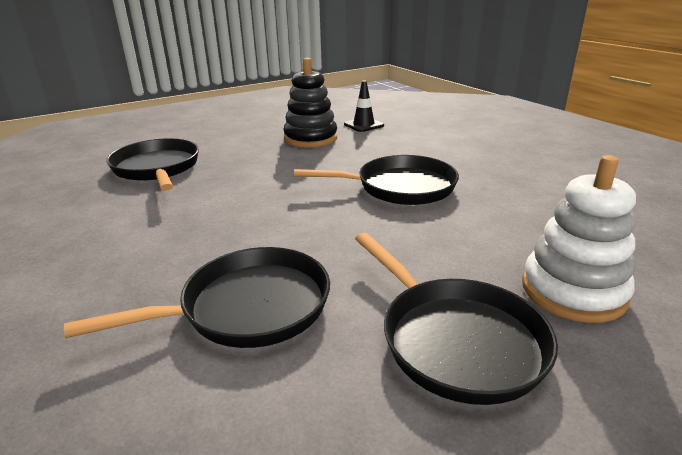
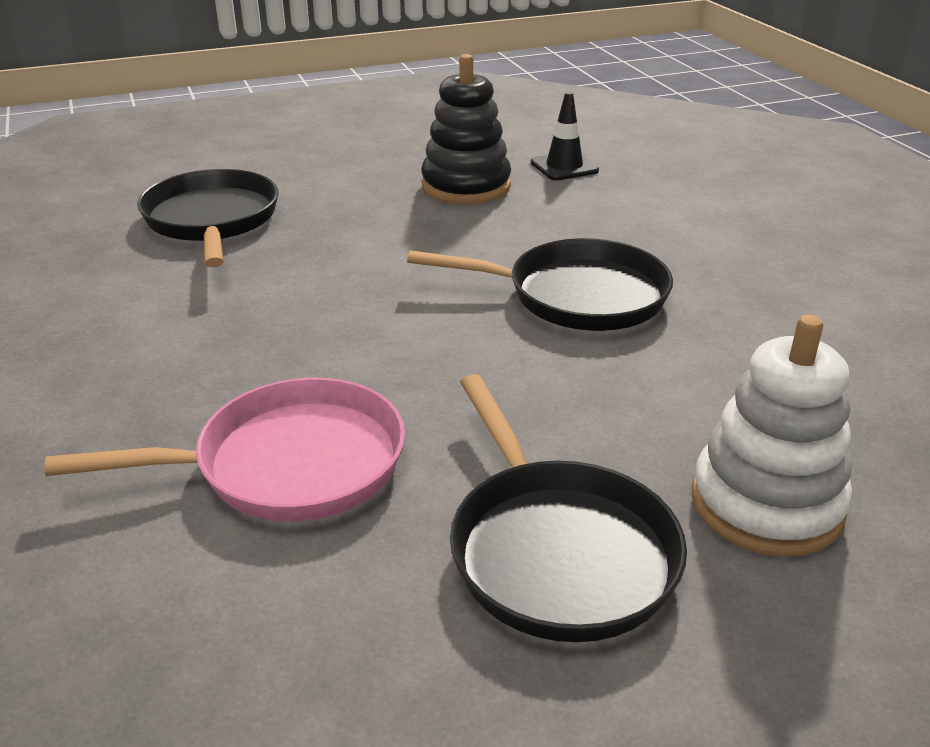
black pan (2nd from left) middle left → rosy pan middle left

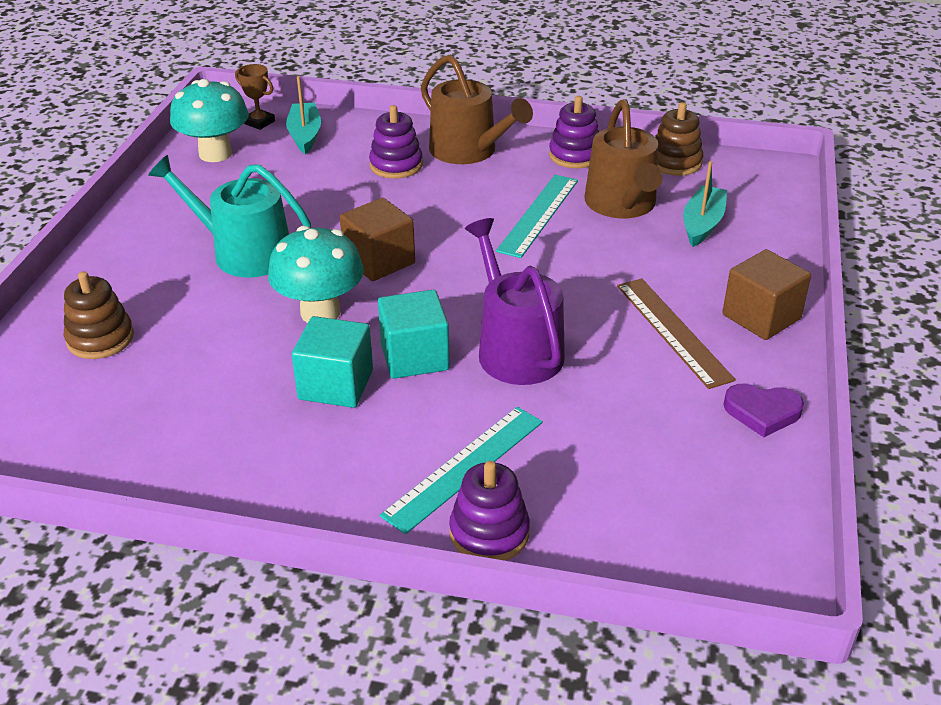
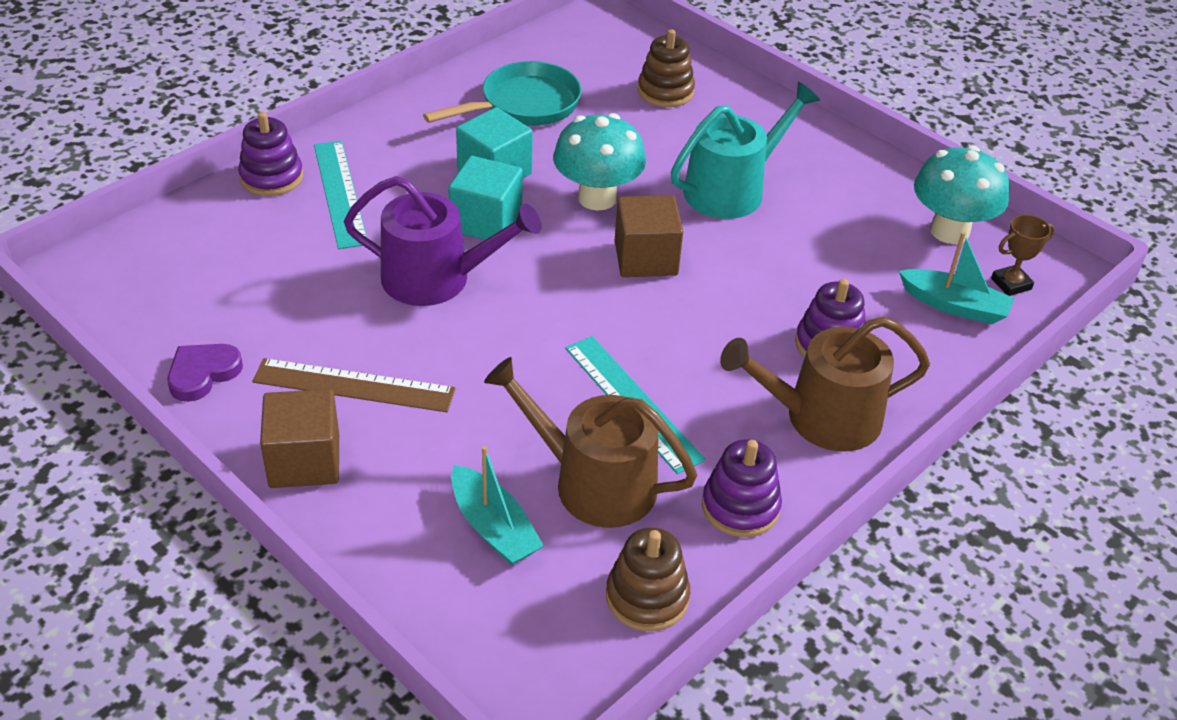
- → teal pan top centre

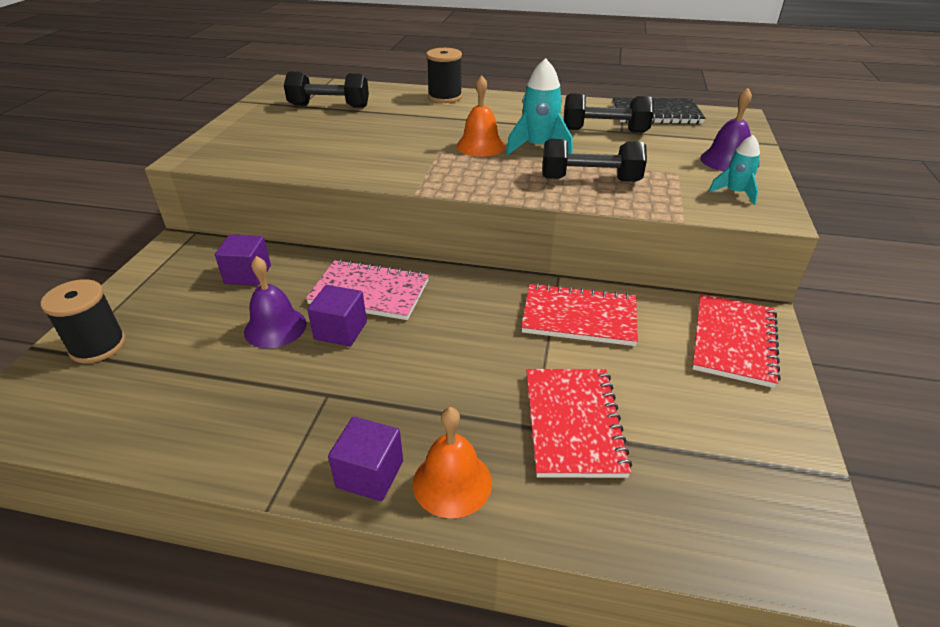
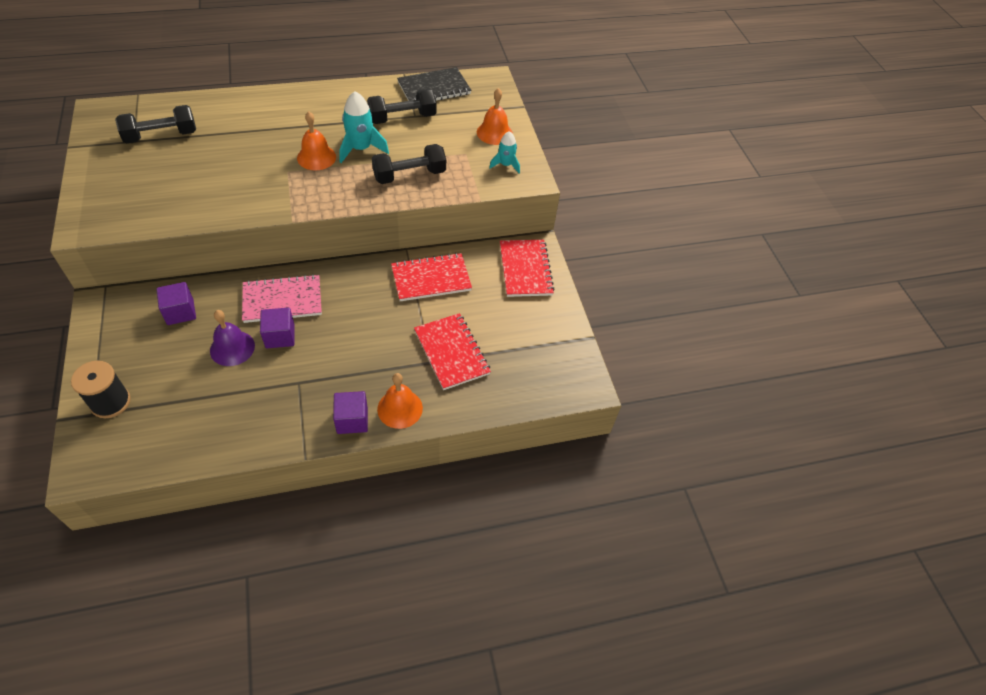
black bobbin (2nd from left) top centre → -
violet school bell (2nd from left) top right → orange-coloured school bell (3rd from left) top centre

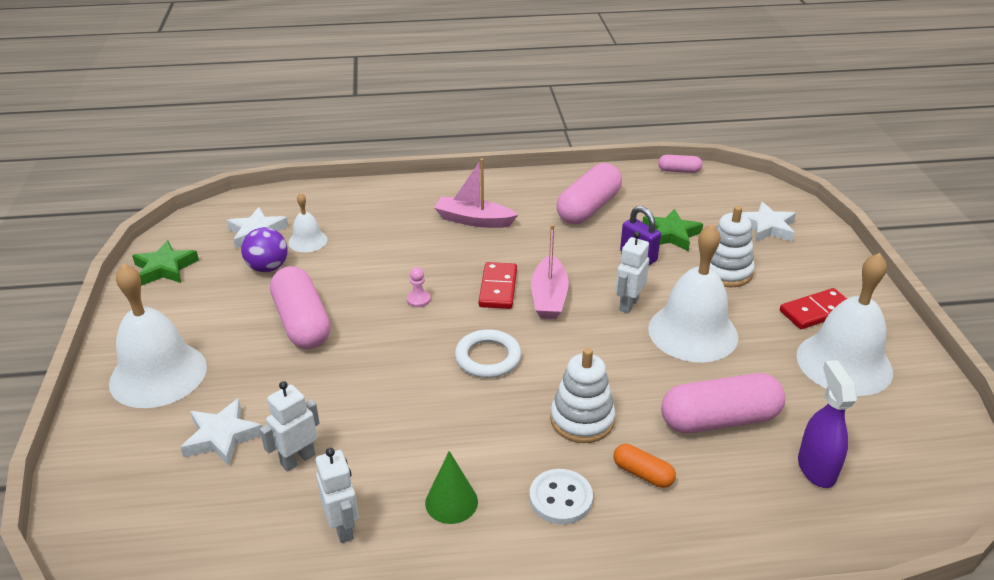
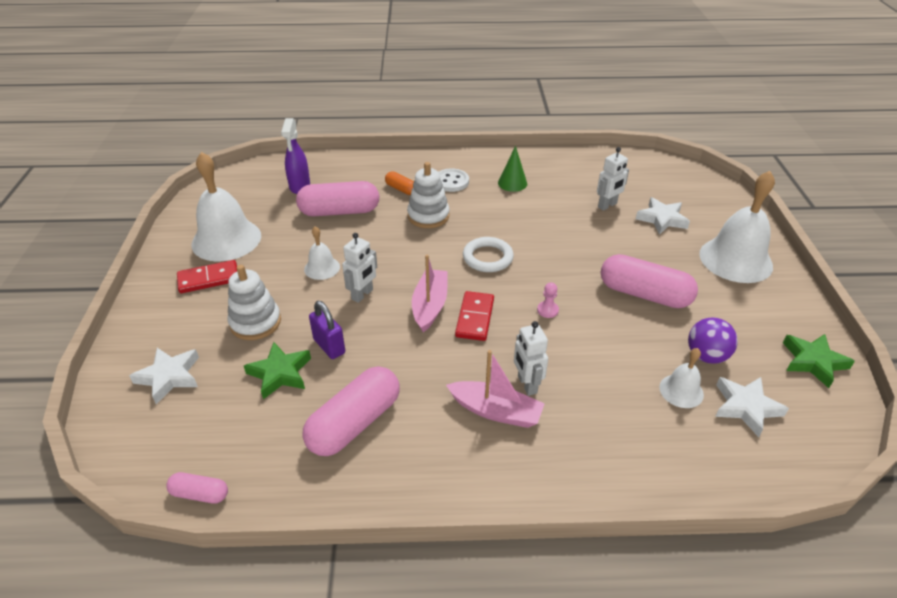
rosy pill shape (1st from left in the first image) middle left → rosy pill shape (4th from left) middle right, 45 degrees counterclockwise
pure white robot figure (2nd from left) bottom centre → pure white robot figure (2nd from left) centre, move
pure white school bell (3rd from left in the first image) middle right → pure white school bell (2nd from left) centre, x0.50

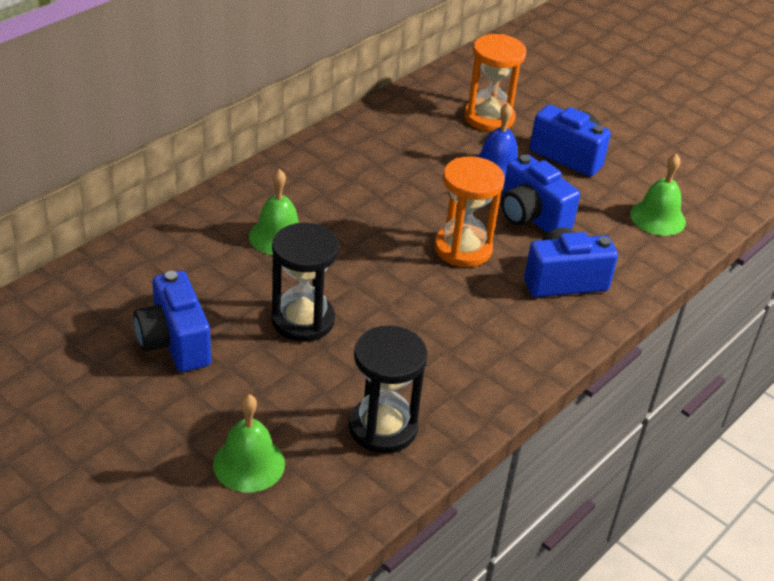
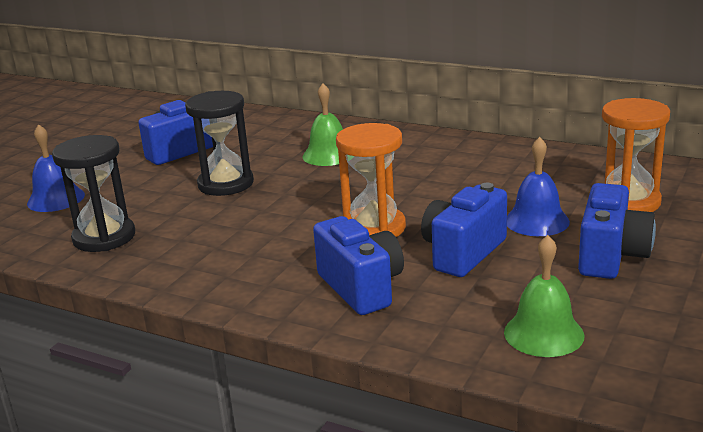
emerald school bell (1st from left) bottom left → royal blue school bell (1st from left) middle left

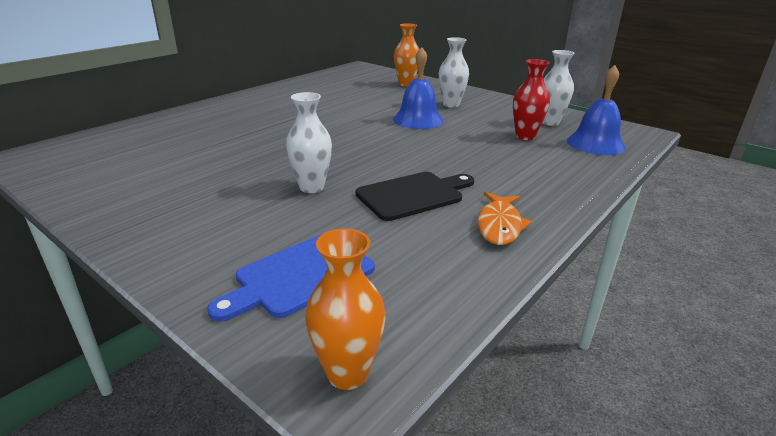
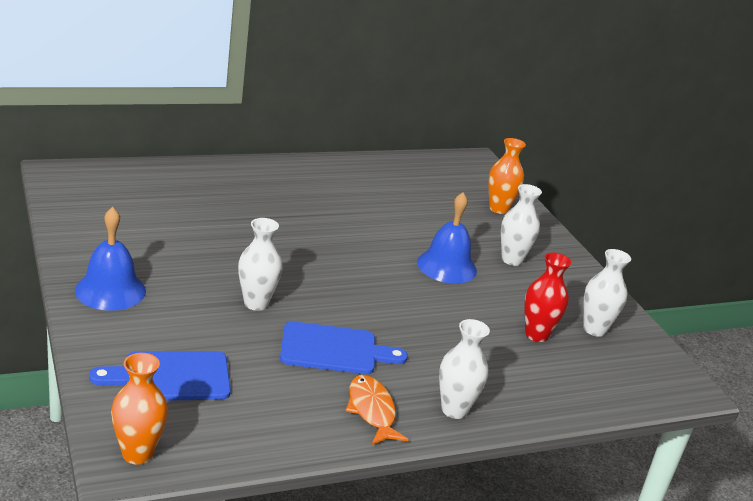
black cutting board centre → royal blue cutting board (2nd from left) bottom centre
orange-coloured toy fish centre → orange-coloured toy fish bottom centre, 120 degrees clockwise
royal blue school bell (2nd from left in the first image) top right → royal blue school bell (1st from left) middle left, move
- → pure white vase (2nd from left) bottom centre

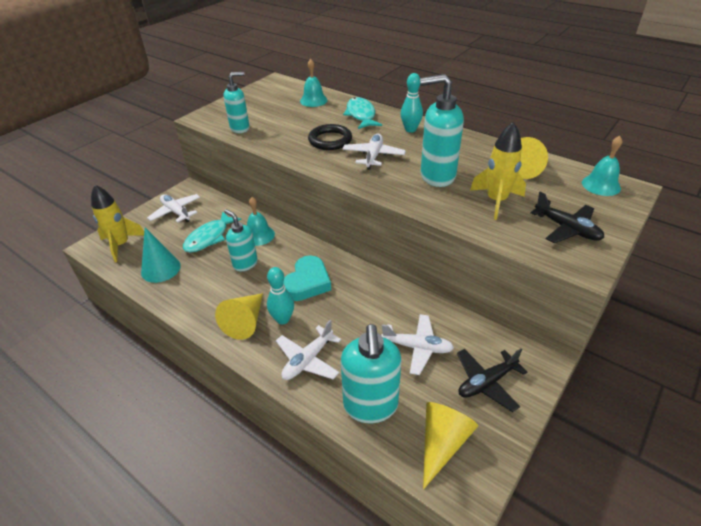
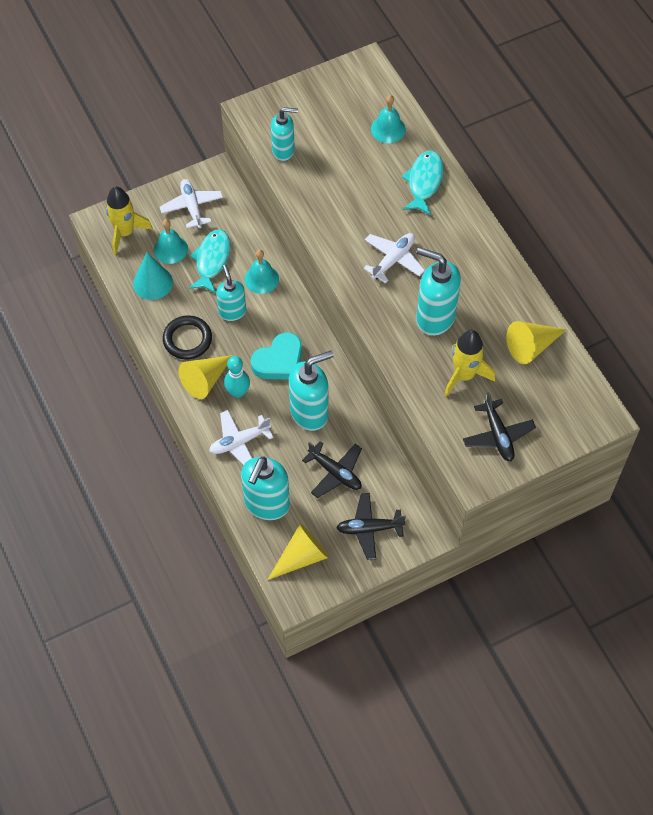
teal toy fish (1st from left) middle left → teal toy fish (1st from left) top left, 135 degrees clockwise
black torus top centre → black torus middle left, move
pure white toy plane (4th from left) centre → black toy plane (1st from left) centre
teal tenpin (2nd from left) top centre → -
teal school bell (3rd from left in the first image) top right → teal school bell (1st from left) top left, move
- → teal soap dispenser (4th from left) centre

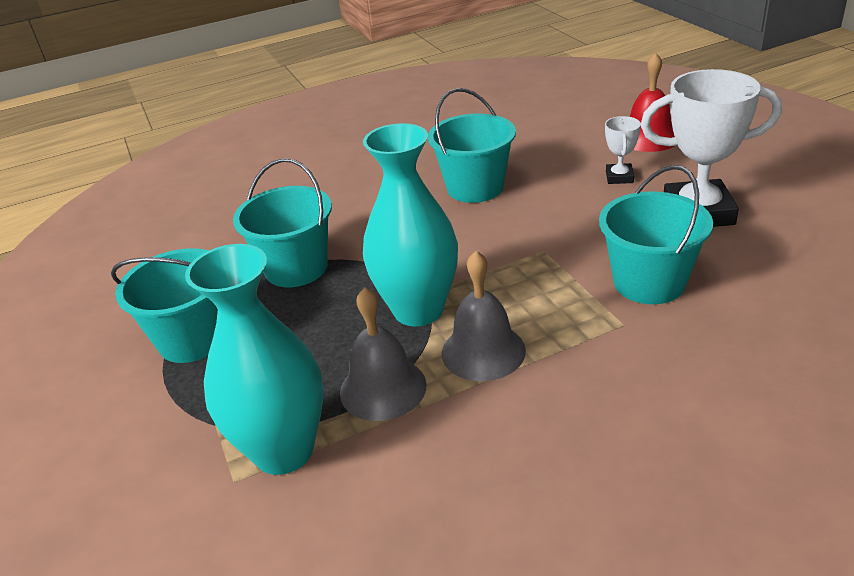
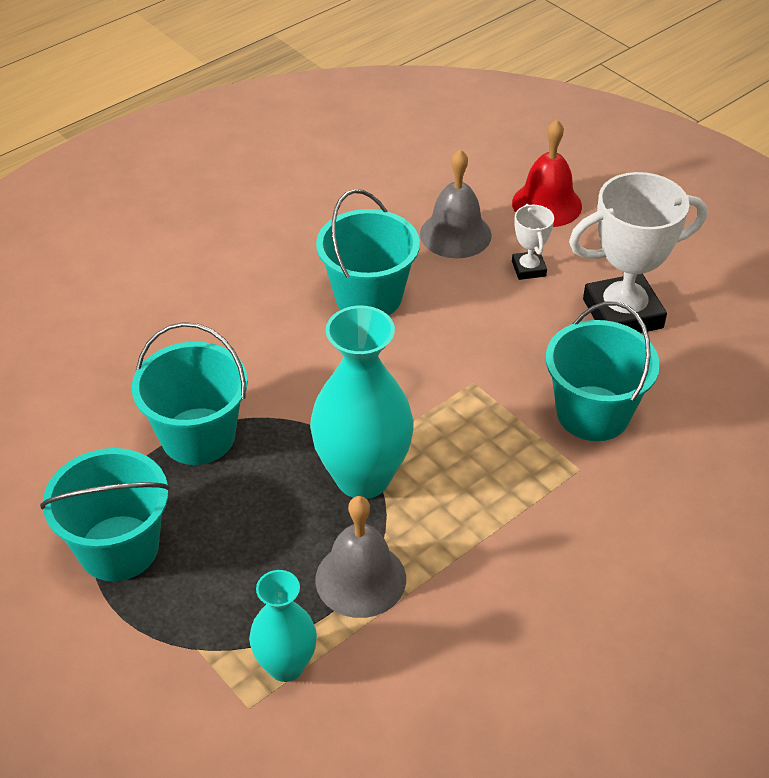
teal vase (1st from left) middle left → teal vase (1st from left) bottom centre, x0.59
ash-grey school bell (2nd from left) centre → ash-grey school bell (2nd from left) top centre, move

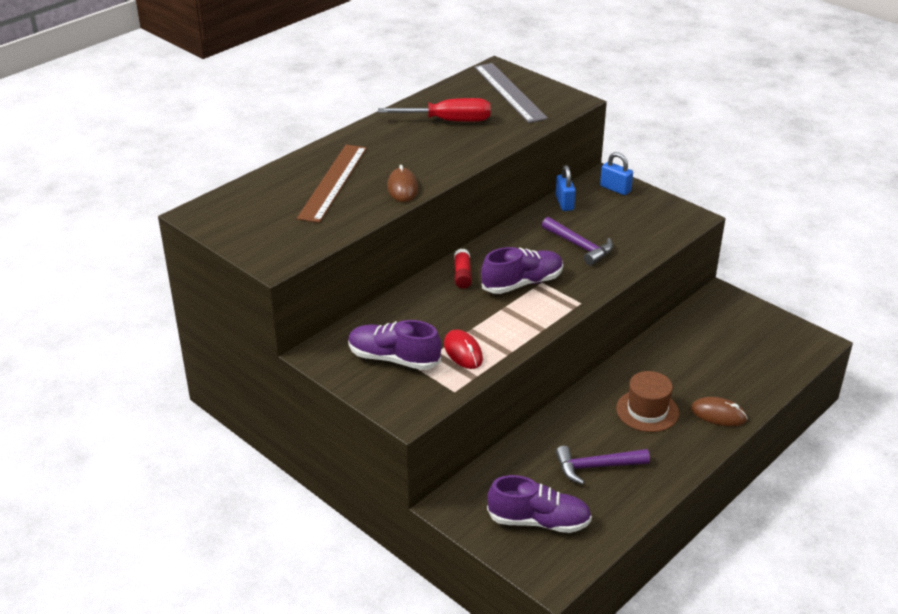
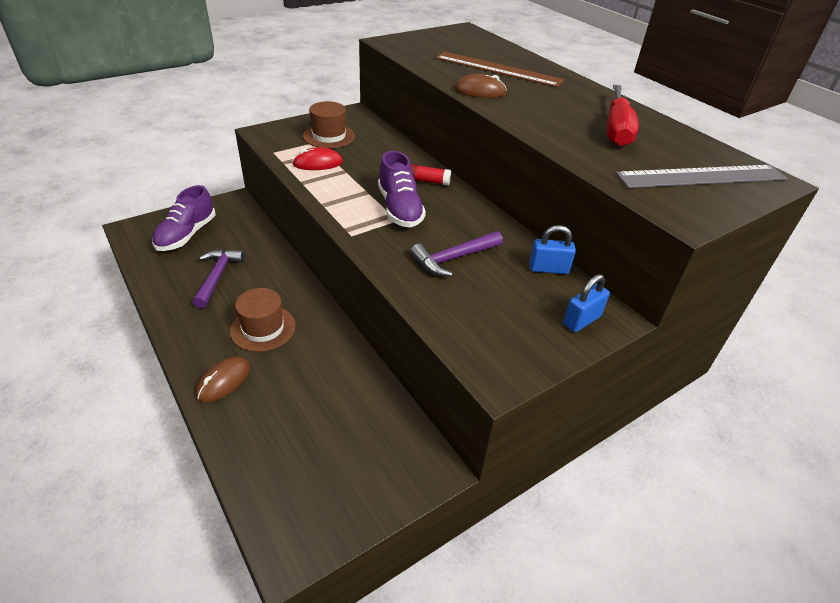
violet lace-up shoe (1st from left) centre → russet tall hat (2nd from left) top centre

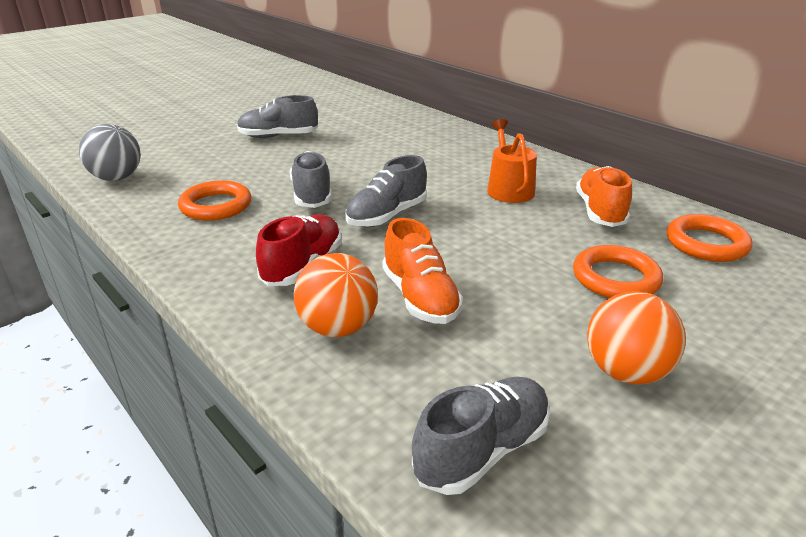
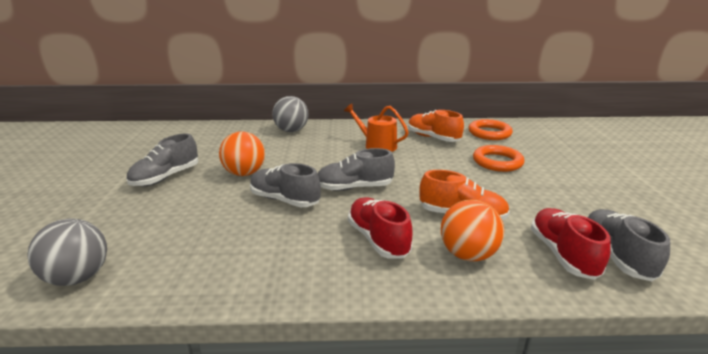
orange-coloured torus (1st from left) middle left → -
ash-grey lace-up shoe (3rd from left) centre, 90 degrees clockwise
orange-coloured ball (2nd from left in the first image) middle right → orange-coloured ball (1st from left) centre, move
- → ash-grey ball (2nd from left) top centre
- → red lace-up shoe (2nd from left) bottom right

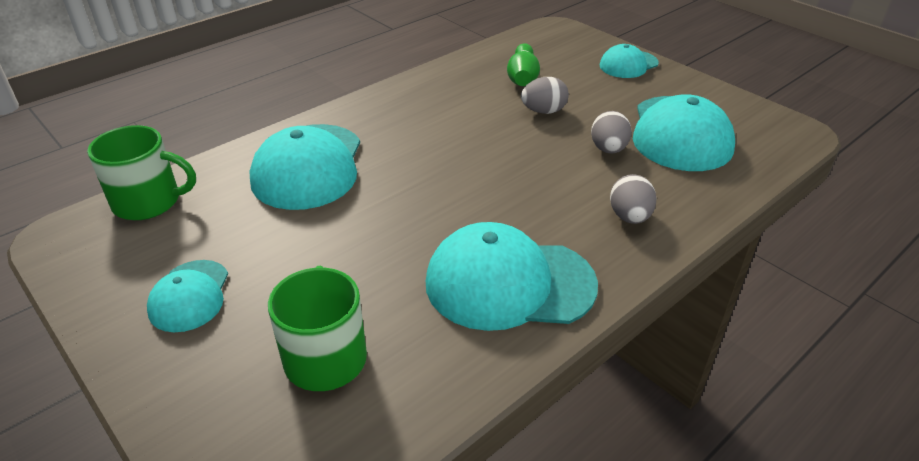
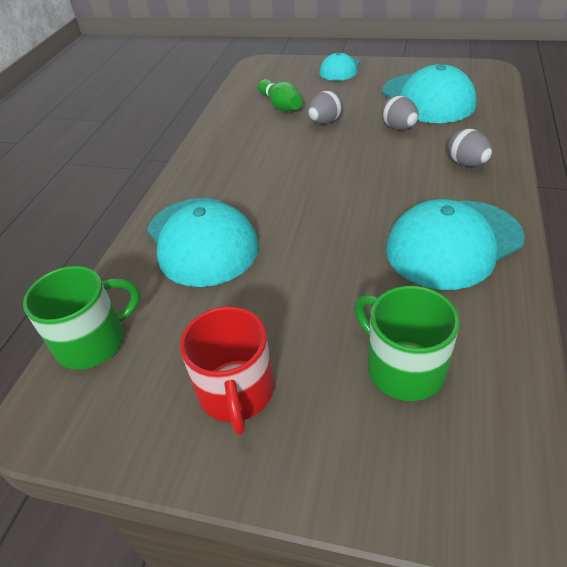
teal cap (1st from left) middle left → red coffee mug centre

